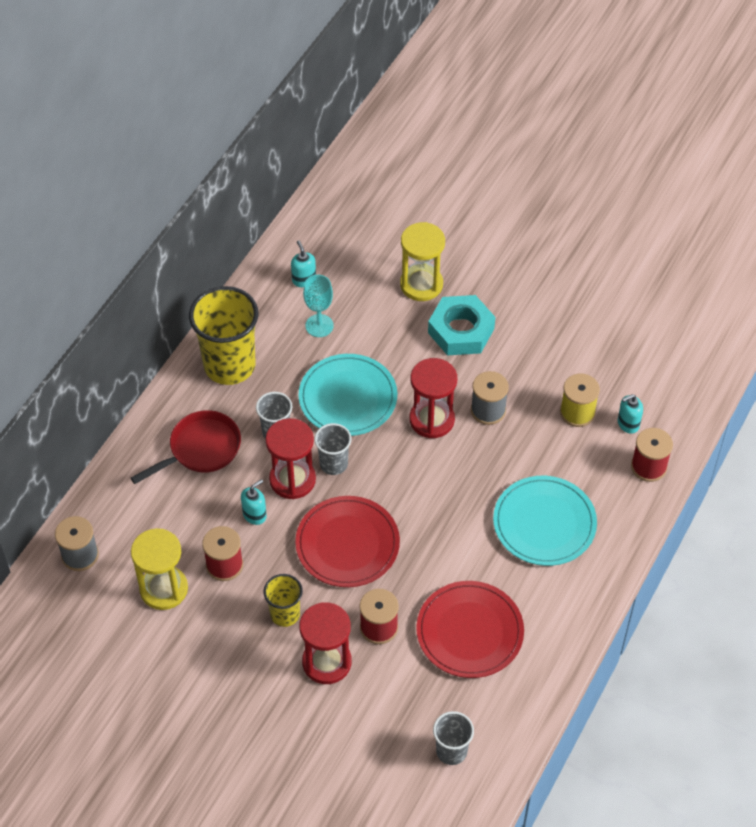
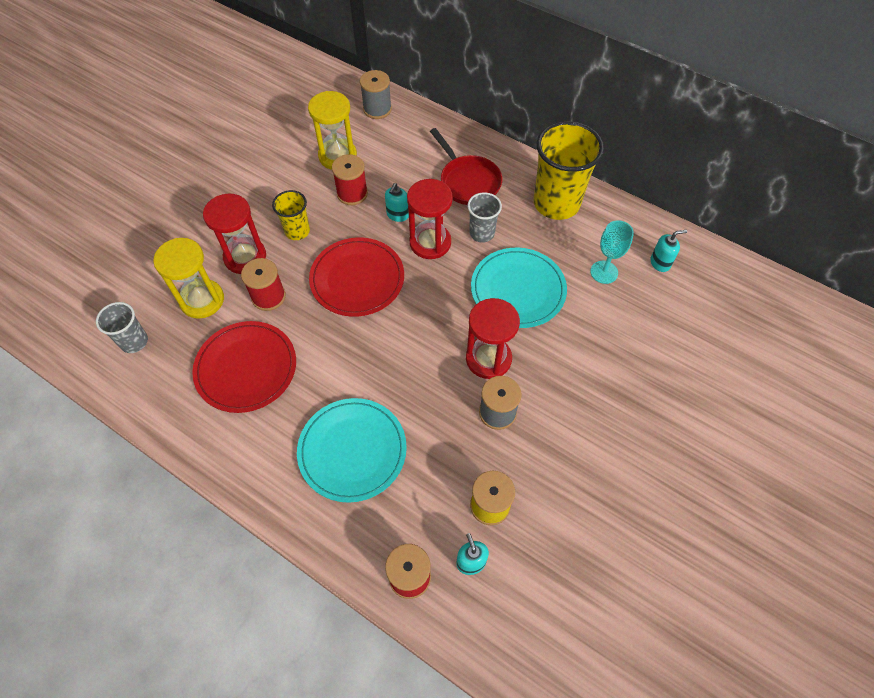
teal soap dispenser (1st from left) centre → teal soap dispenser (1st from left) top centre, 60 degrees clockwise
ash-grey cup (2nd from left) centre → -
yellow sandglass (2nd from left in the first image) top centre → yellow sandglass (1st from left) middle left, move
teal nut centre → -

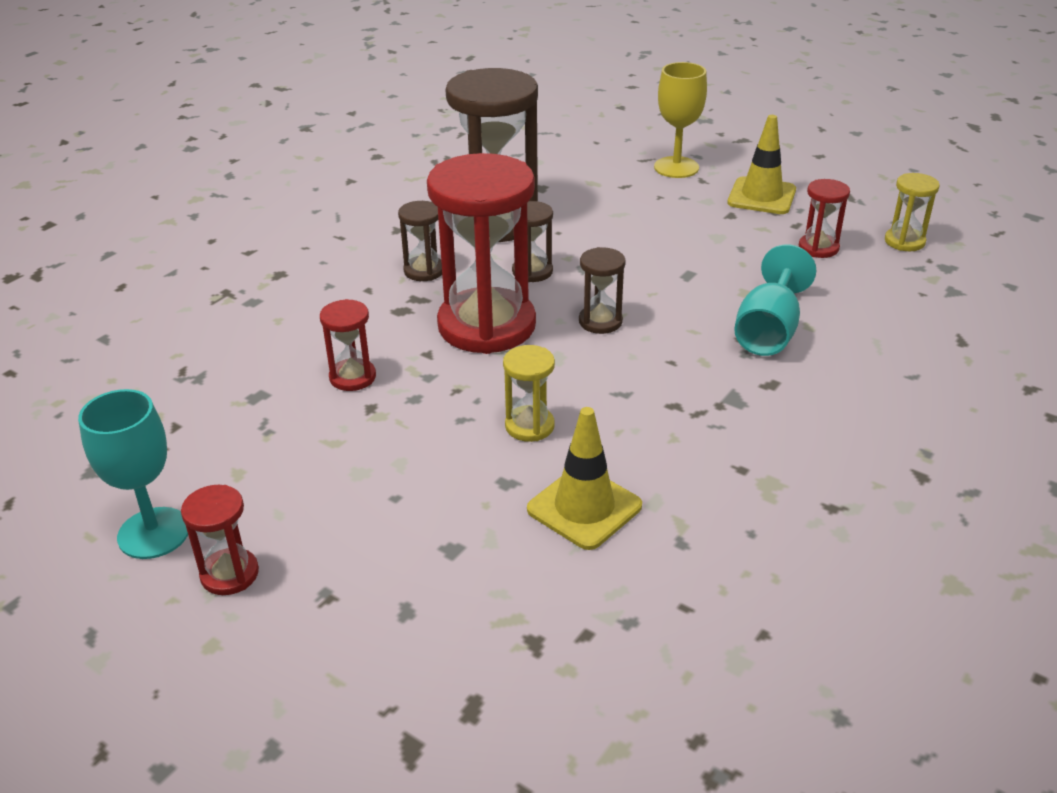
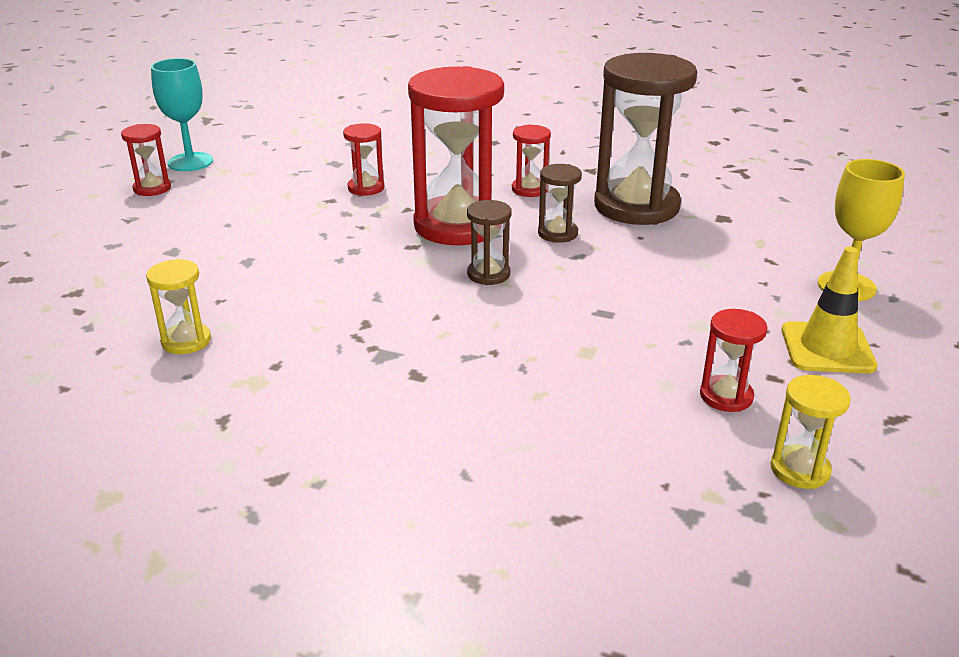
russet sandglass (1st from left) top centre → red sandglass (4th from left) top centre
yellow sandglass (1st from left) centre → yellow sandglass (1st from left) middle left, move
yellow traffic cone (1st from left) centre → -
teal wine glass (2nd from left) middle right → -

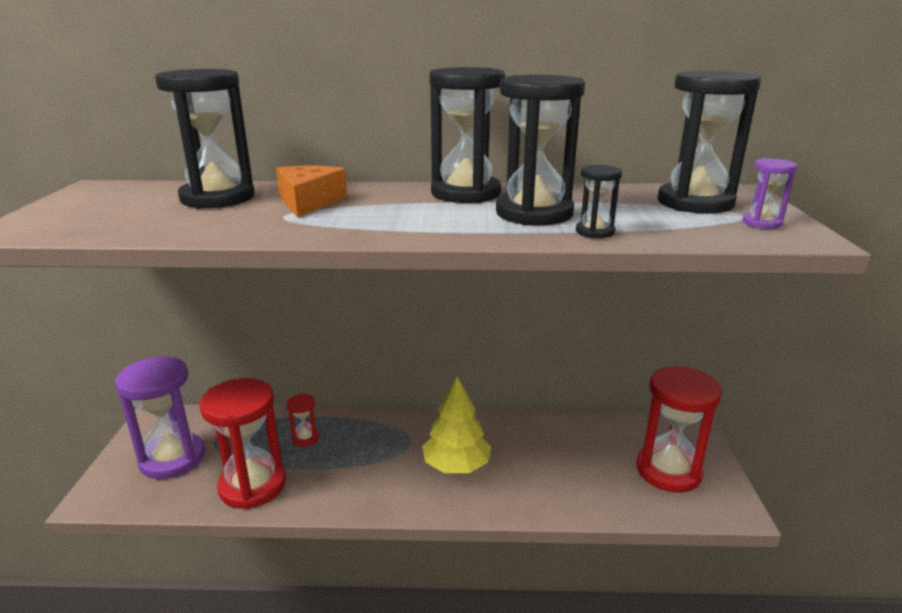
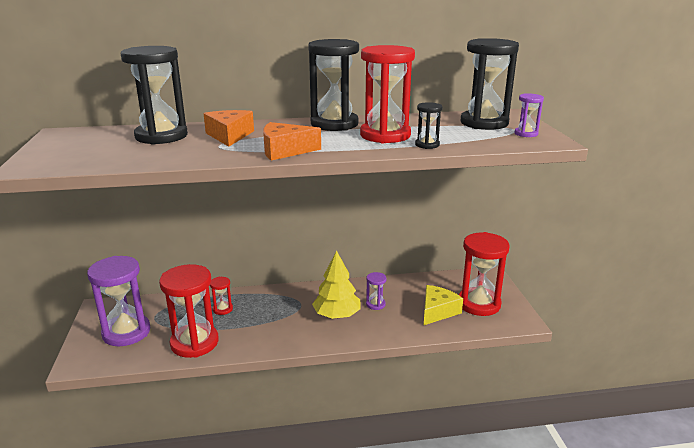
black sandglass (3rd from left) top centre → red sandglass (3rd from left) top centre
- → orange-coloured cheese (2nd from left) top centre
- → violet sandglass (2nd from left) centre
- → yellow cheese bottom centre

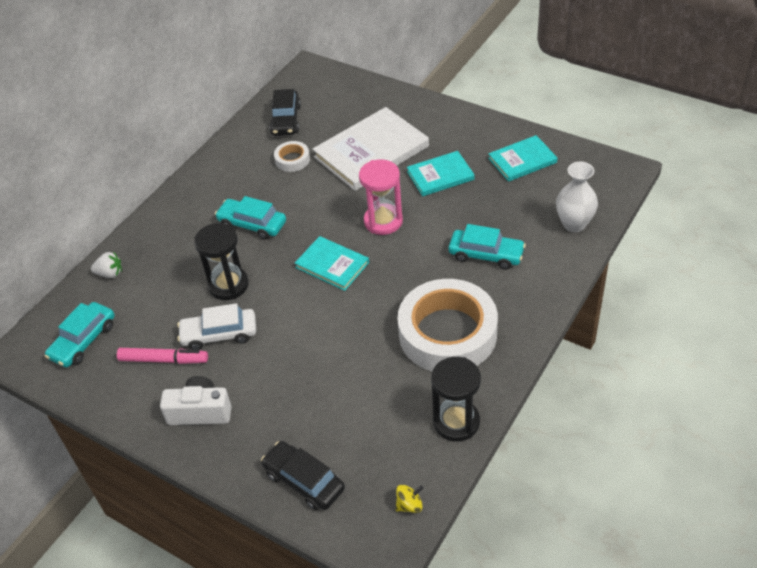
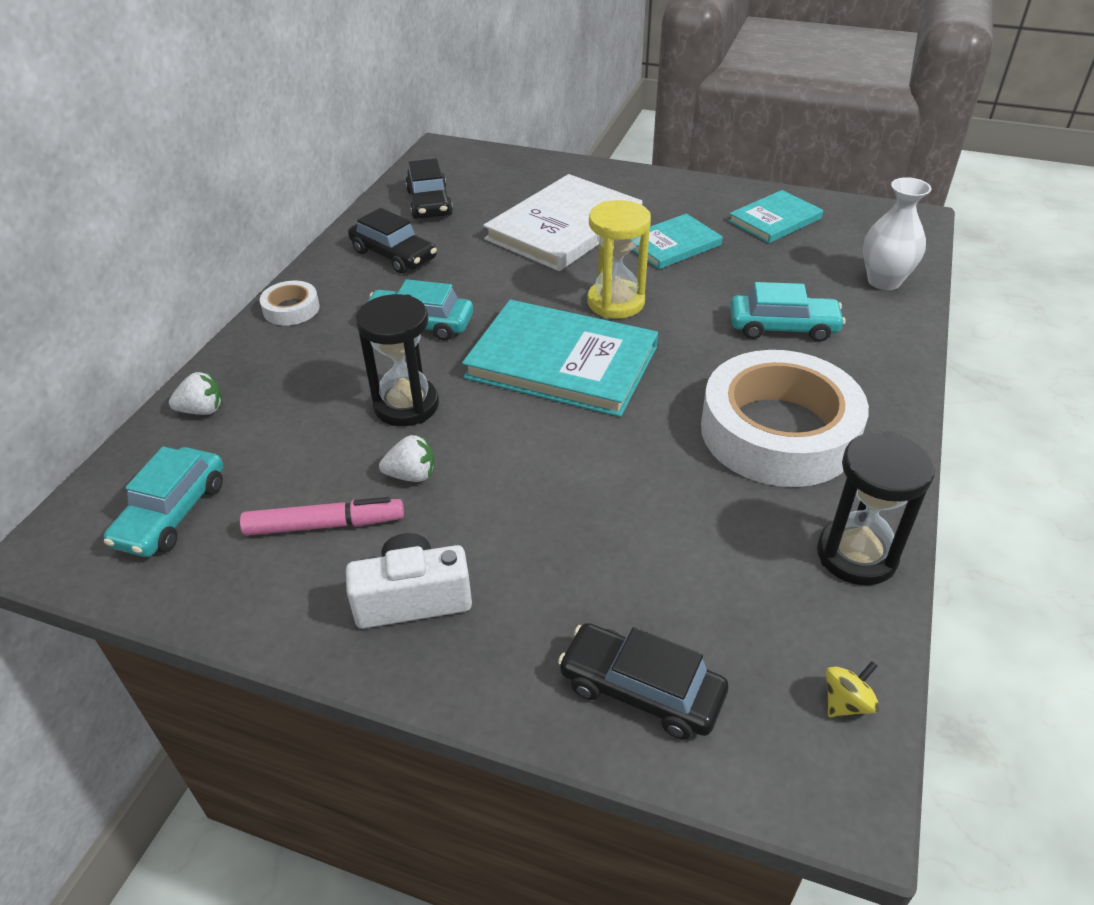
pure white automobile middle left → pure white strawberry (2nd from left) centre
pure white sticky tape (1st from left) top centre → pure white sticky tape (1st from left) middle left, move
teal book (1st from left) centre, x1.74
rosy sandglass centre → yellow sandglass top centre
- → black automobile (1st from left) top centre

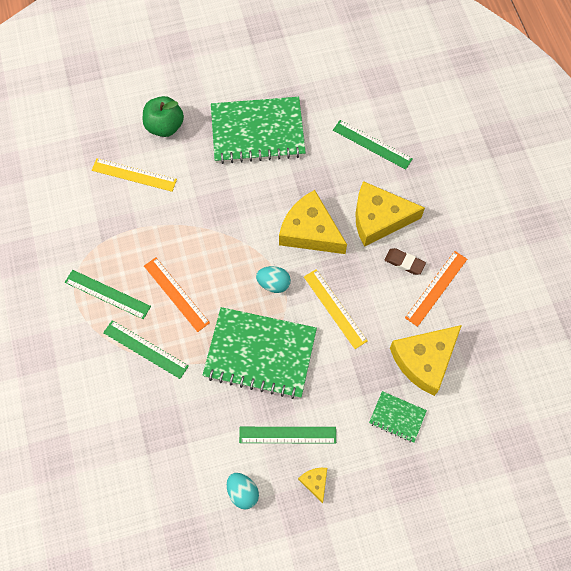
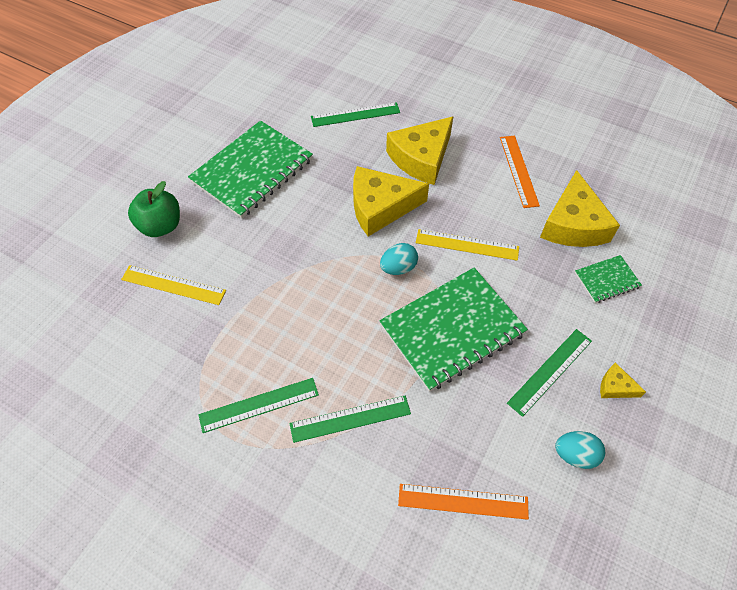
yellow measuring stick (1st from left) top left → yellow measuring stick (1st from left) middle left, 45 degrees clockwise
orange-coloured measuring stick (1st from left) middle left → orange-coloured measuring stick (1st from left) bottom centre, move
russet eraser middle right → -

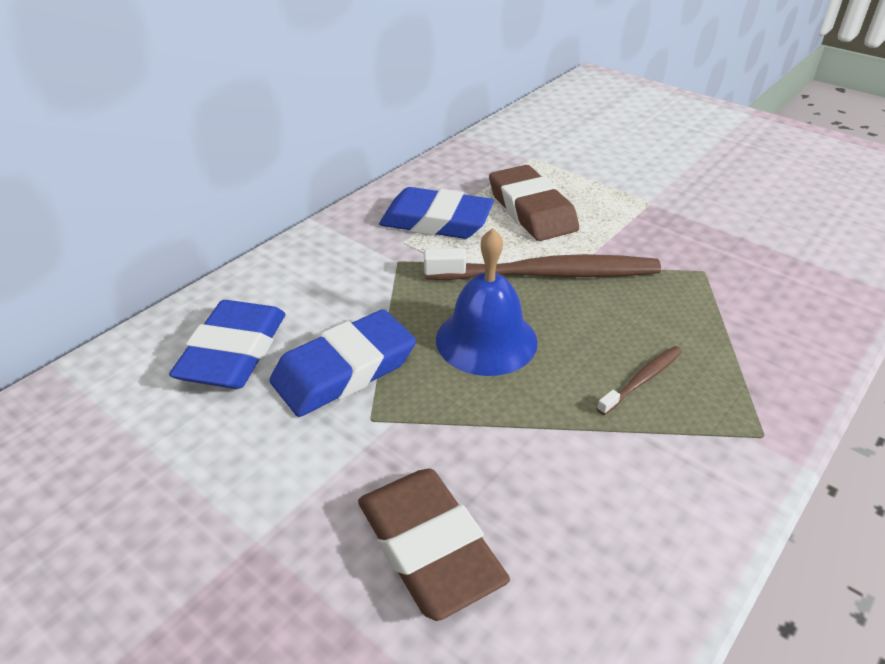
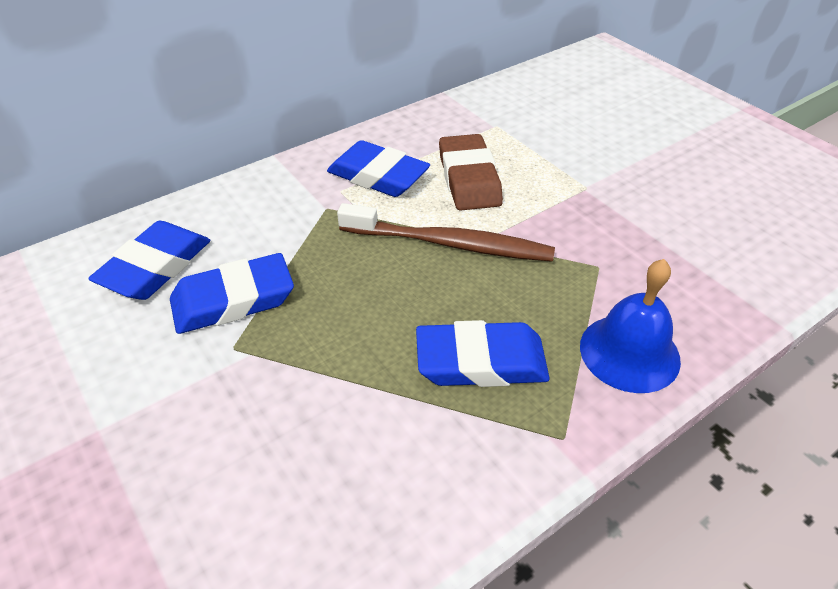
russet eraser (1st from left) bottom centre → -
royal blue school bell centre → royal blue school bell middle right, move
russet tooth brush (2nd from left) middle right → royal blue eraser (4th from left) centre

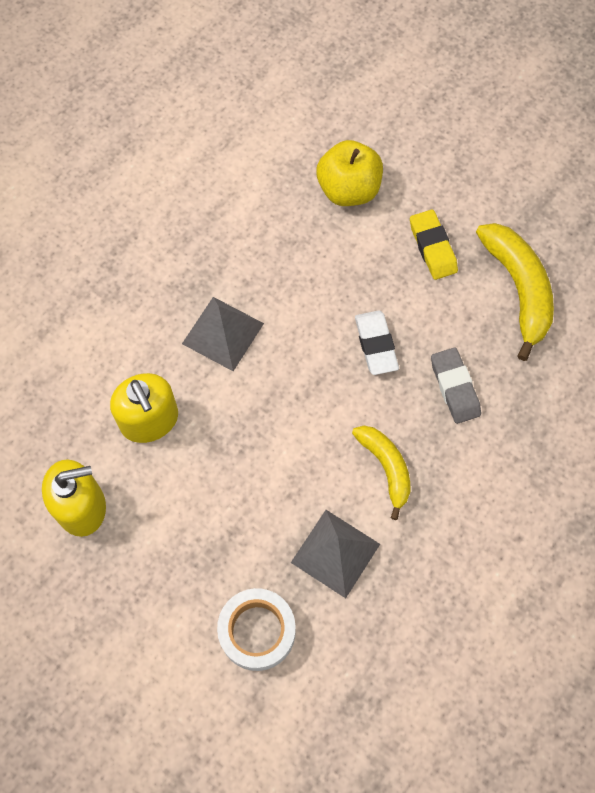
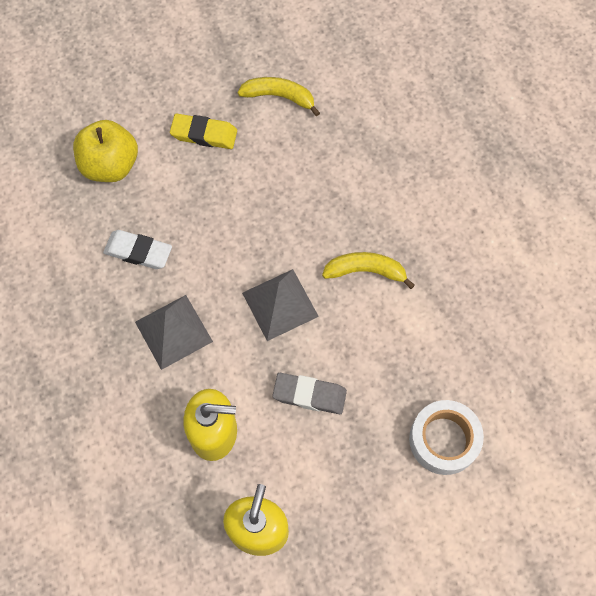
ash-grey pyramid (2nd from left) bottom centre → ash-grey pyramid (2nd from left) centre, move
pure white eraser centre → pure white eraser middle left, move
ash-grey eraser middle right → ash-grey eraser centre, move
yellow banana fruit (2nd from left in the first image) middle right → yellow banana fruit (1st from left) top centre, x0.63

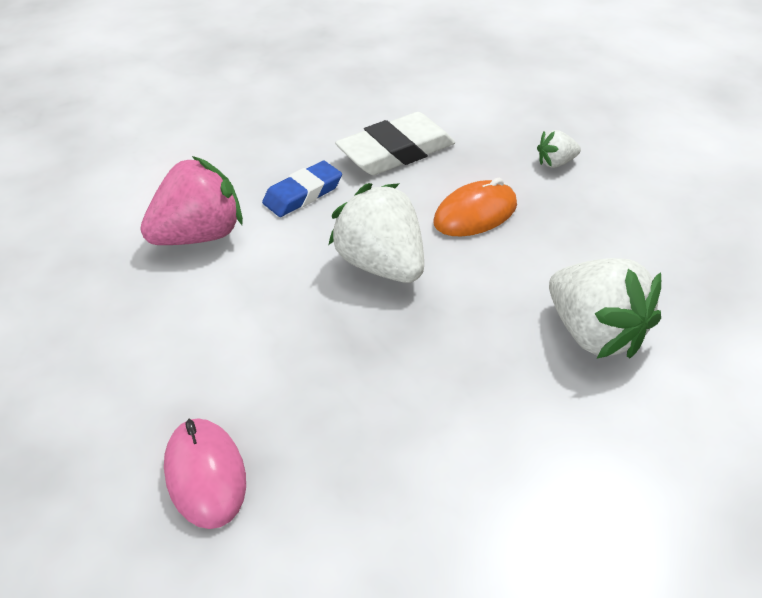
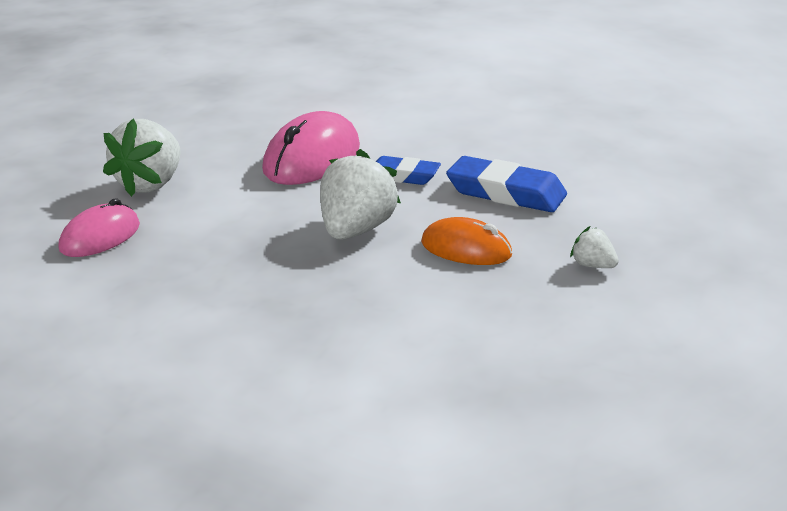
rosy strawberry middle left → rosy PC mouse (2nd from left) top centre
pure white eraser top centre → royal blue eraser (2nd from left) centre
pure white strawberry (3rd from left in the first image) middle right → pure white strawberry (1st from left) top left, move

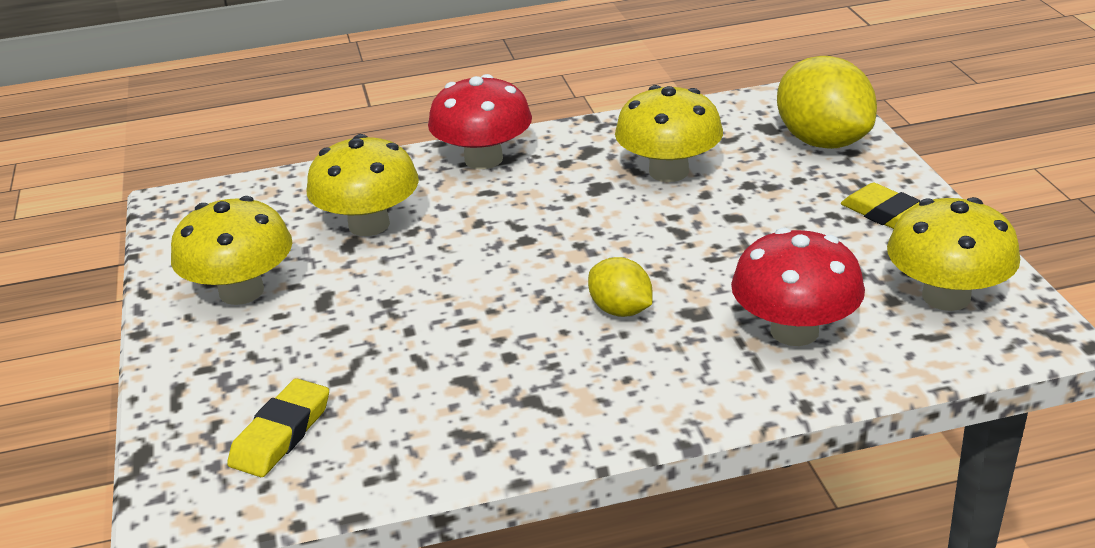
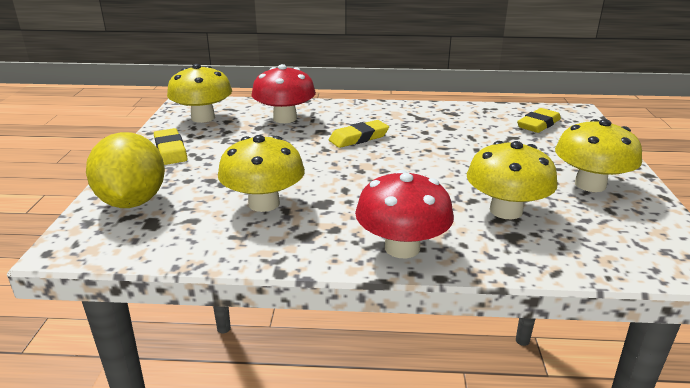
yellow citrus fruit (1st from left) centre → yellow eraser (2nd from left) centre

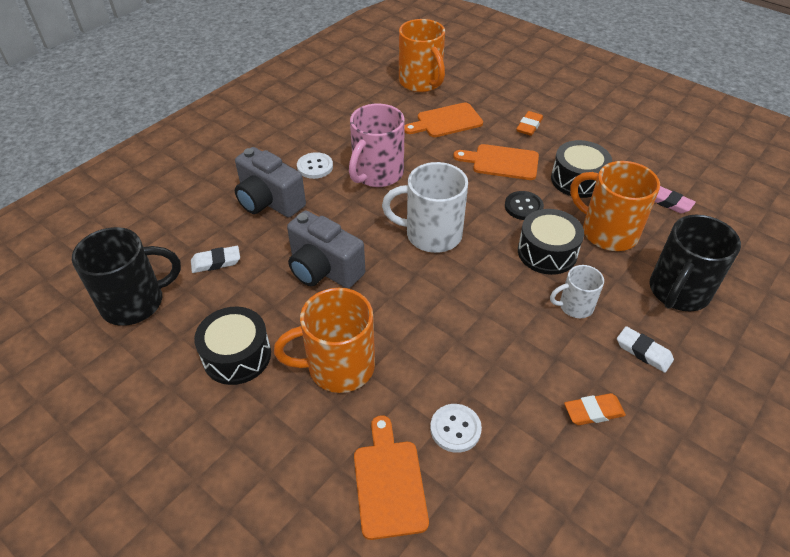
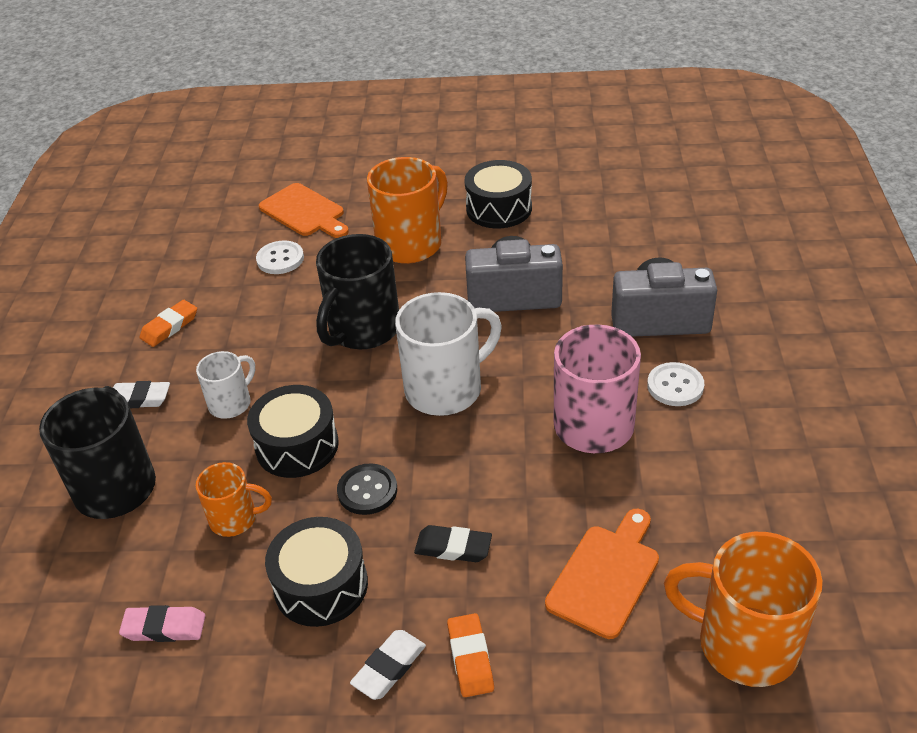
black coffee mug (1st from left in the first image) middle left → black coffee mug (2nd from left) centre, move
pure white eraser (1st from left in the first image) middle left → pure white eraser (2nd from left) bottom centre, move
orange-coloured cutting board (3rd from left) top centre → black eraser bottom centre
orange-coloured coffee mug (3rd from left in the first image) middle right → orange-coloured coffee mug (1st from left) bottom left, x0.56

